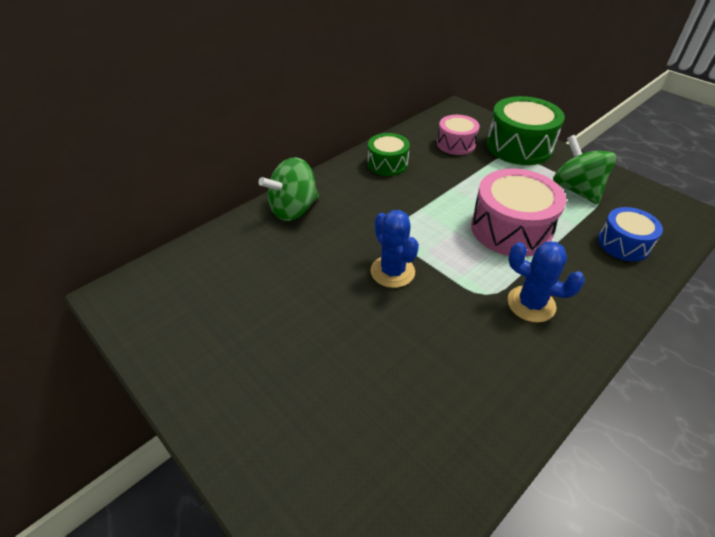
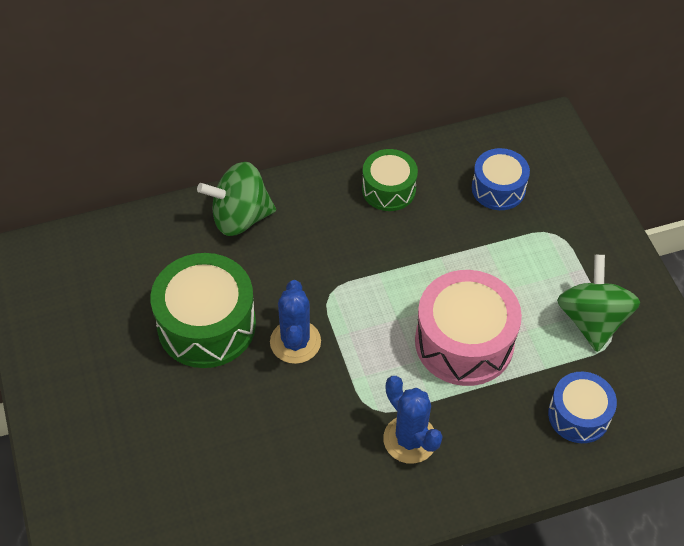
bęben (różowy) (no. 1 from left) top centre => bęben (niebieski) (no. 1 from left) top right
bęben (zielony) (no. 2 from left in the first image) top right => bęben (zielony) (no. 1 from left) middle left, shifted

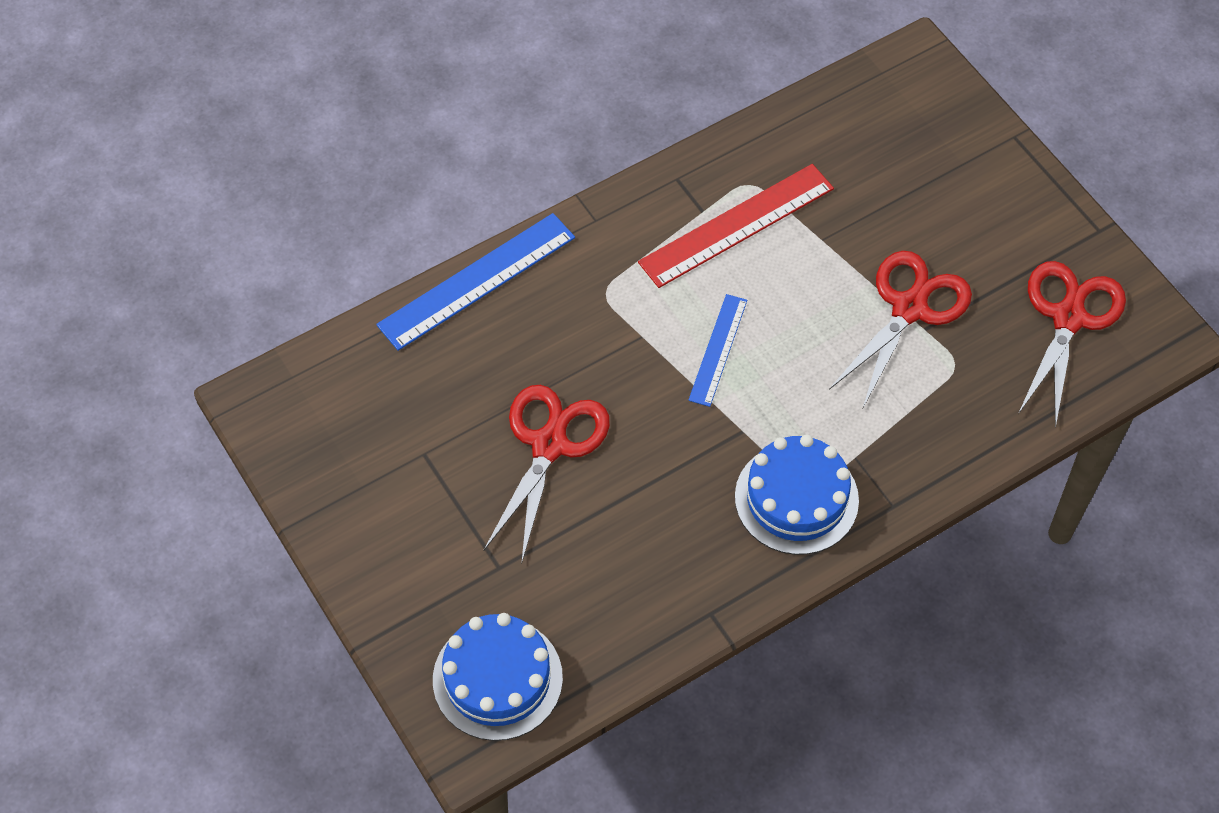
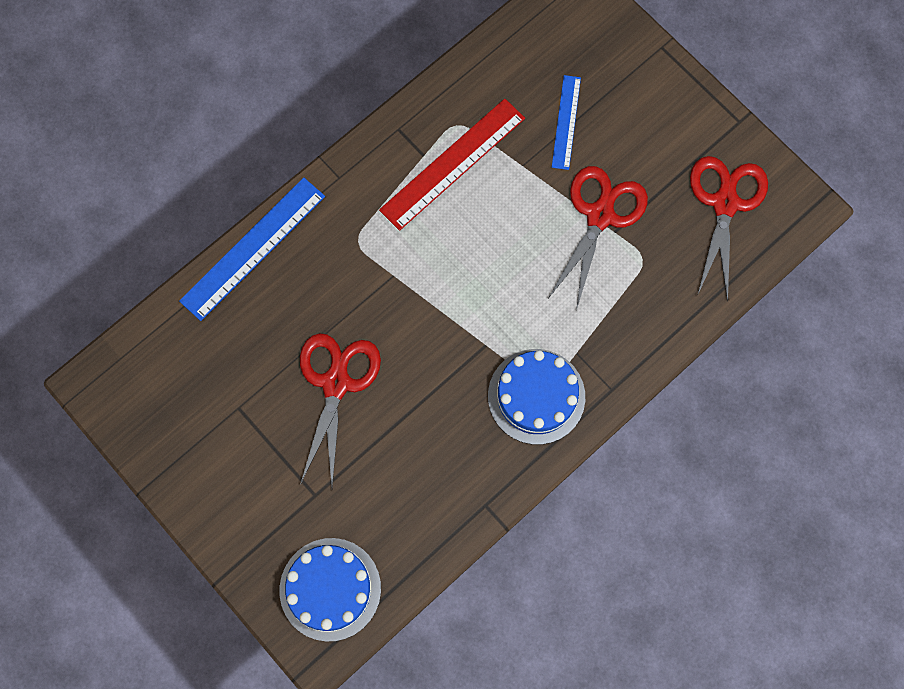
linijka (niebieski) (no. 2 from left) centre => linijka (niebieski) (no. 2 from left) top centre, shifted

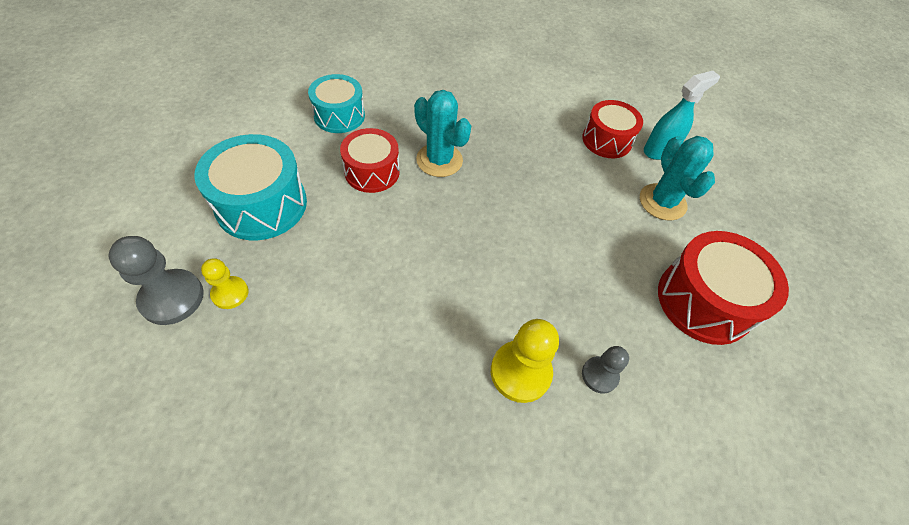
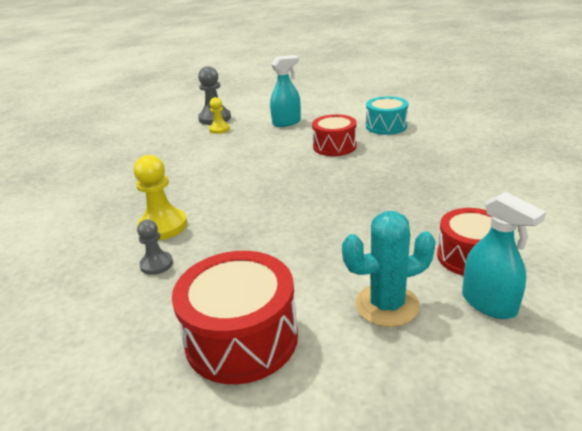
bęben (turkusowy) (no. 1 from left) middle left => spryskiwacz (turkusowy) (no. 1 from left) top centre
kaktus (turkusowy) (no. 1 from left) top centre => nothing

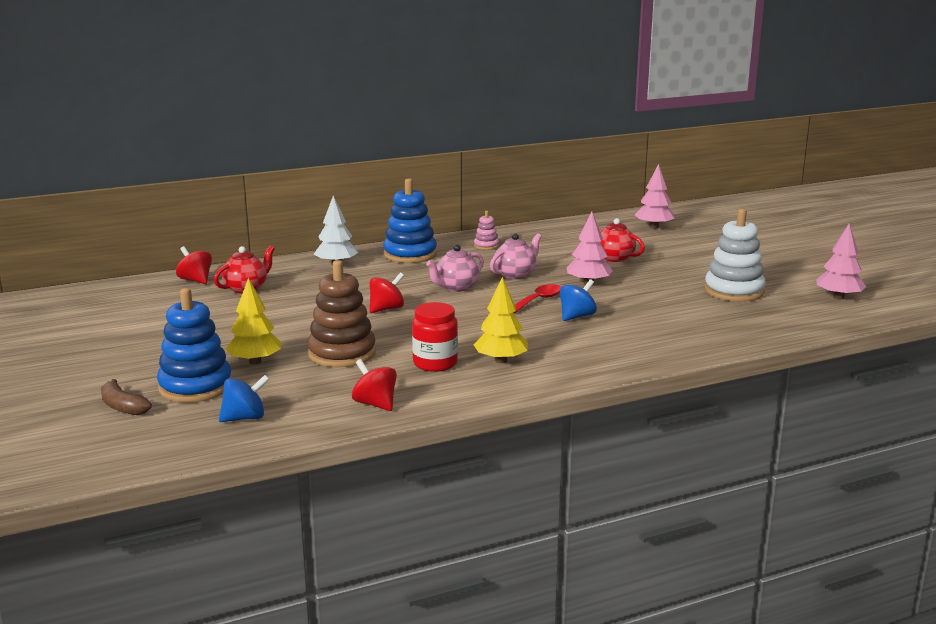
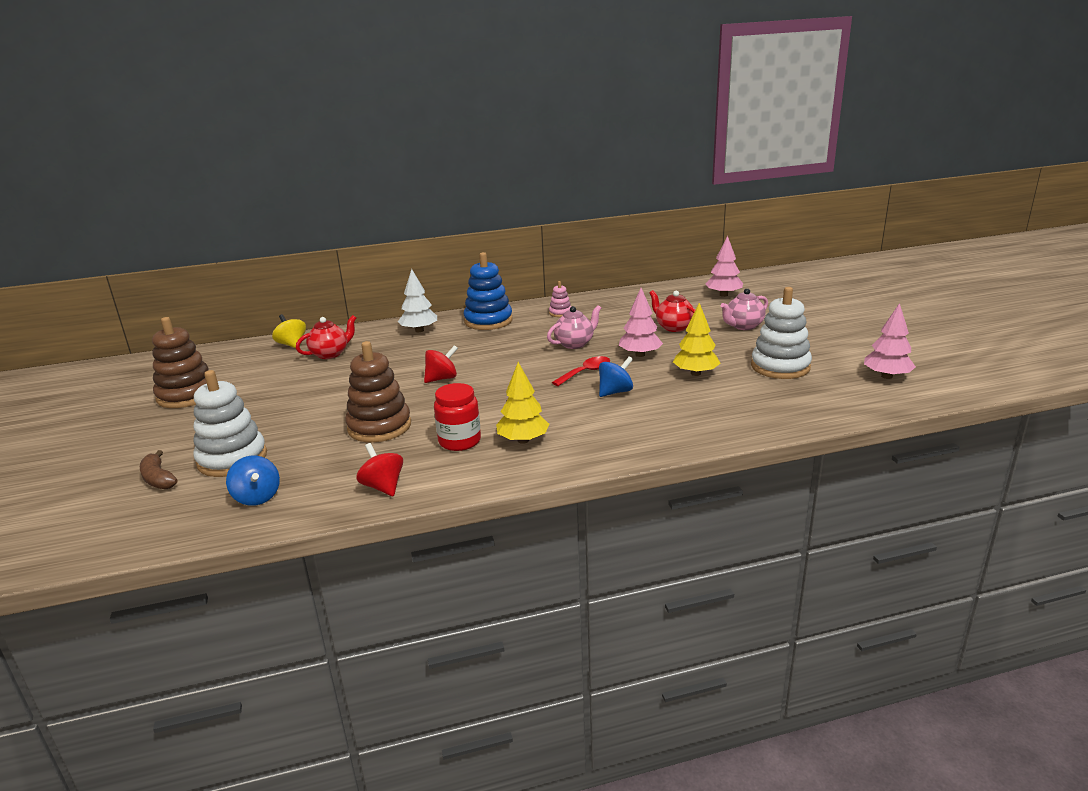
zabawka nakładanka (niebieski) (no. 1 from left) middle left => zabawka nakładanka (biały) (no. 1 from left) middle left
bączek (czerwony) (no. 1 from left) middle left => bączek (żółty) middle left
bączek (niebieski) (no. 1 from left) middle left, 75 degrees clockwise
drzewko (żółty) (no. 1 from left in the first image) middle left => drzewko (żółty) (no. 2 from left) centre, shifted
imbryk (różowy) (no. 1 from left in the first image) centre => imbryk (różowy) (no. 2 from left) middle right, shifted
nothing => zabawka nakładanka (brązowy) (no. 1 from left) middle left

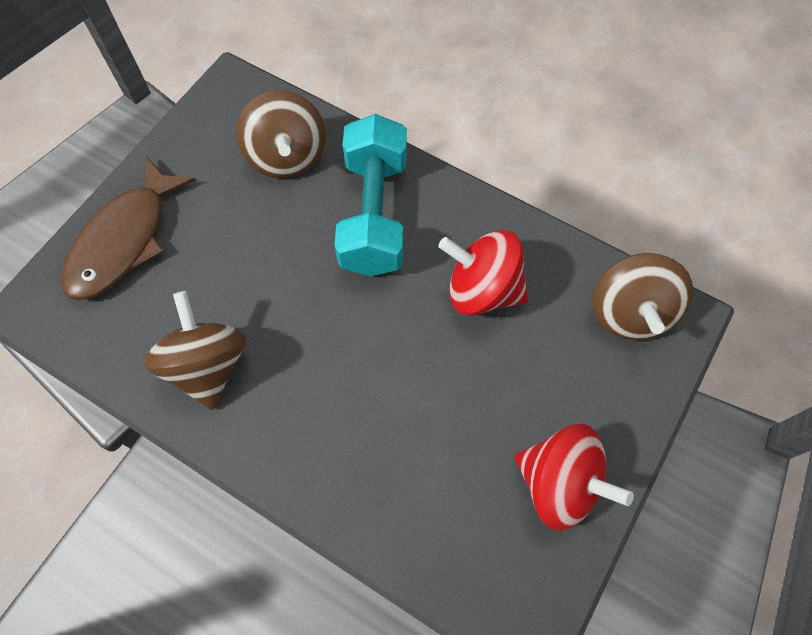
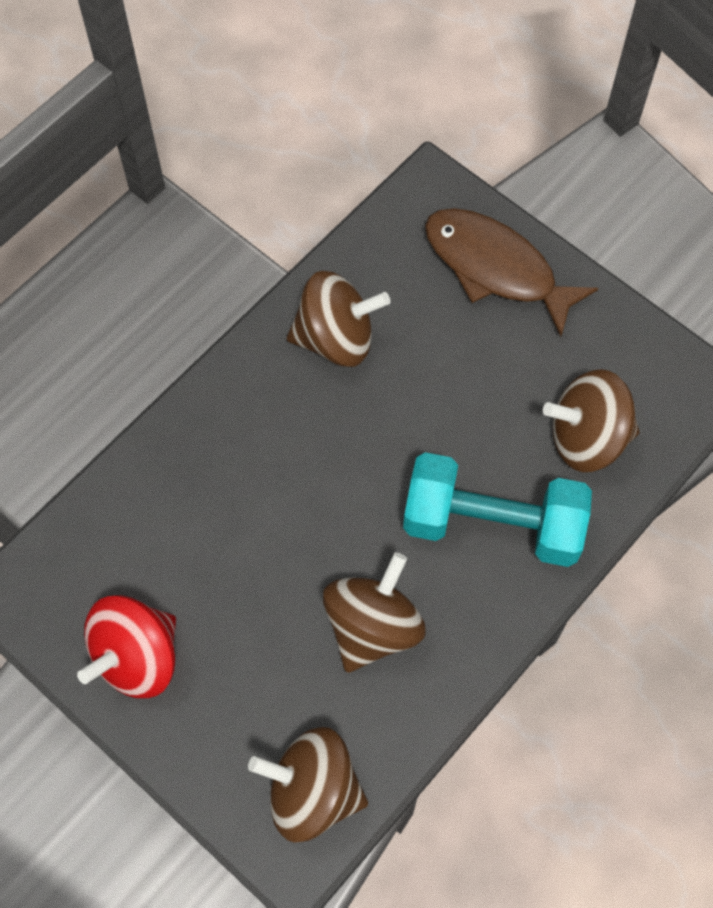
bączek (czerwony) (no. 1 from left) centre => bączek (brązowy) (no. 3 from left) bottom centre

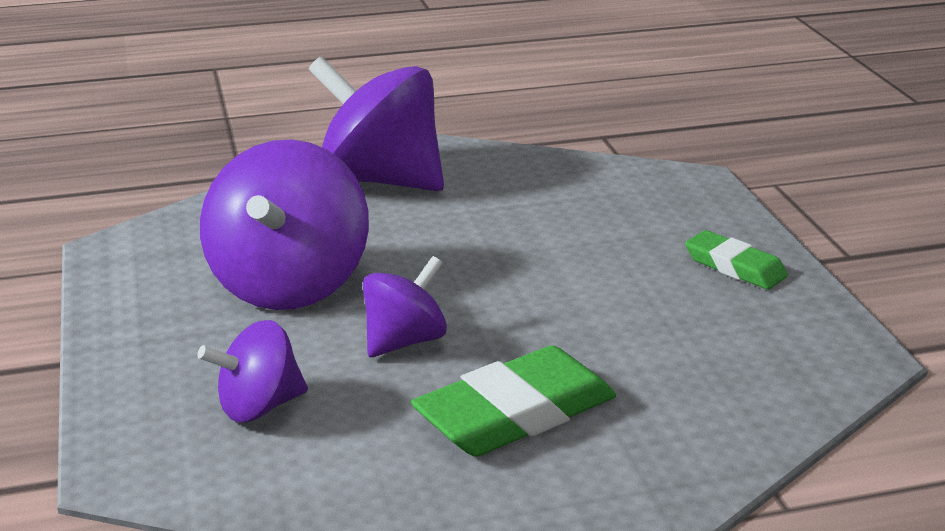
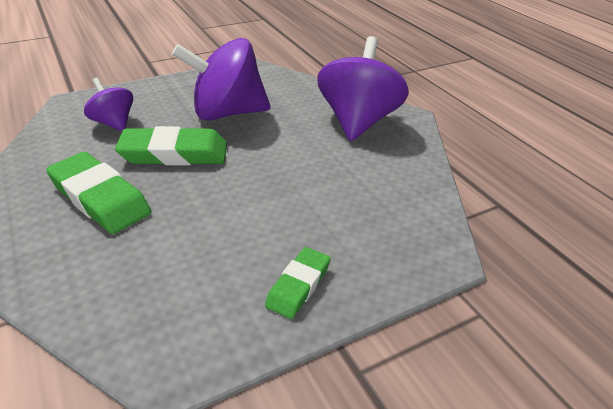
bączek (fioletowy) (no. 4 from left) centre => gumka do mazania (zielony) (no. 2 from left) middle left

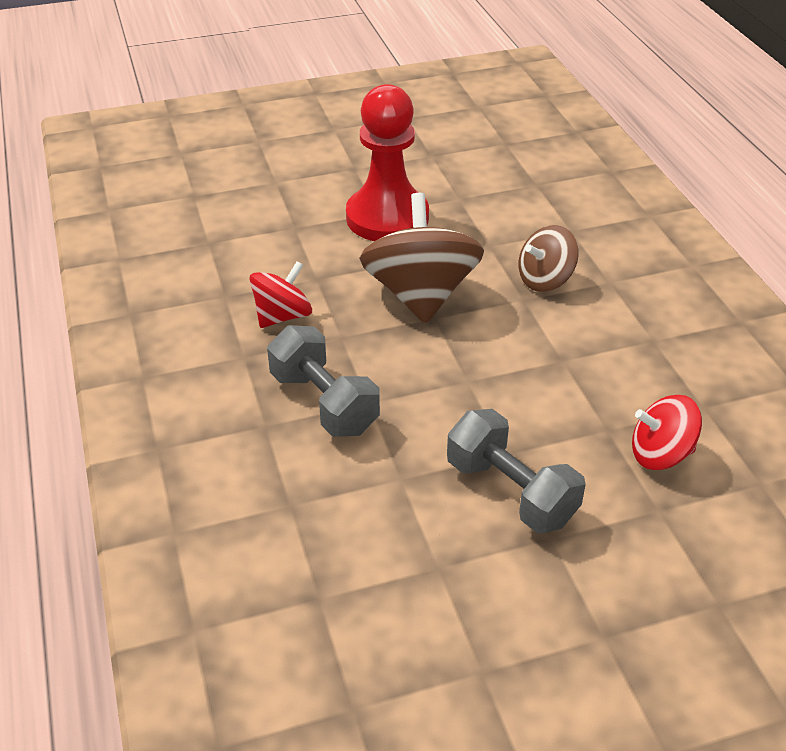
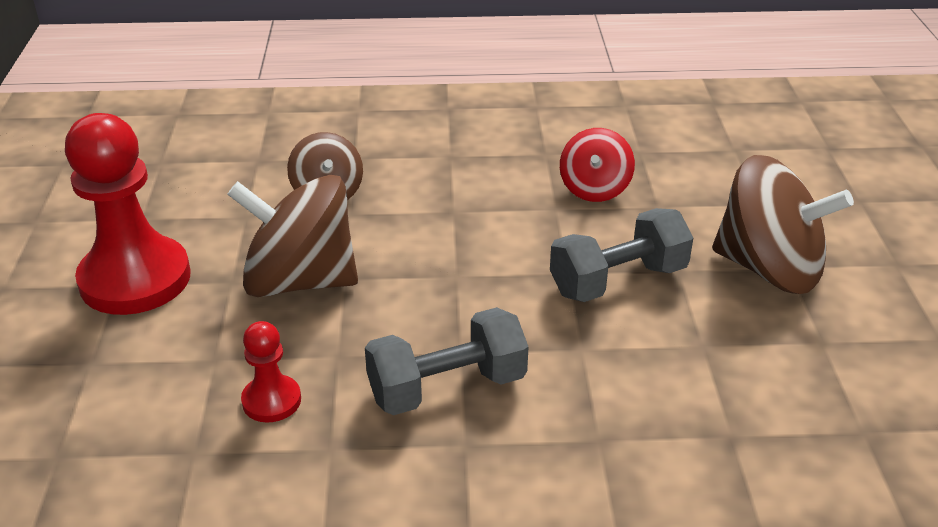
bączek (czerwony) (no. 1 from left) centre => pionek (czerwony) (no. 2 from left) bottom left
nothing => bączek (brązowy) (no. 3 from left) middle right

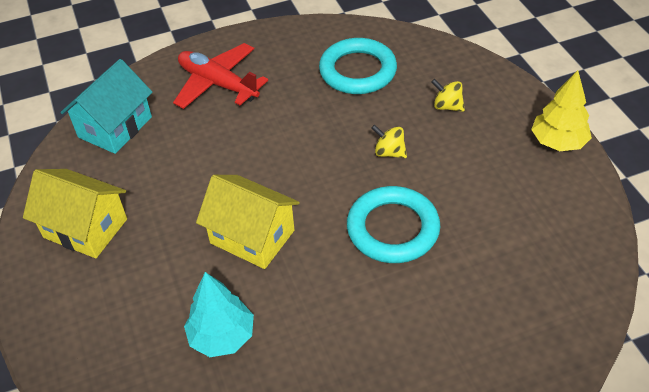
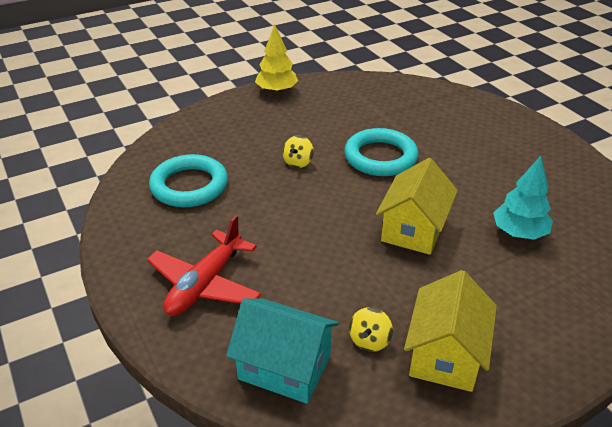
bączek (żółty) (no. 2 from left) top right => bączek (żółty) (no. 2 from left) bottom centre, shifted

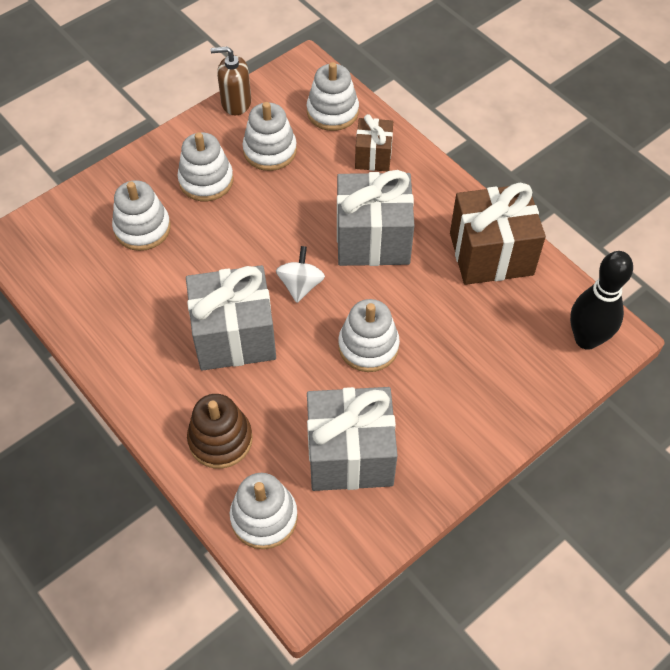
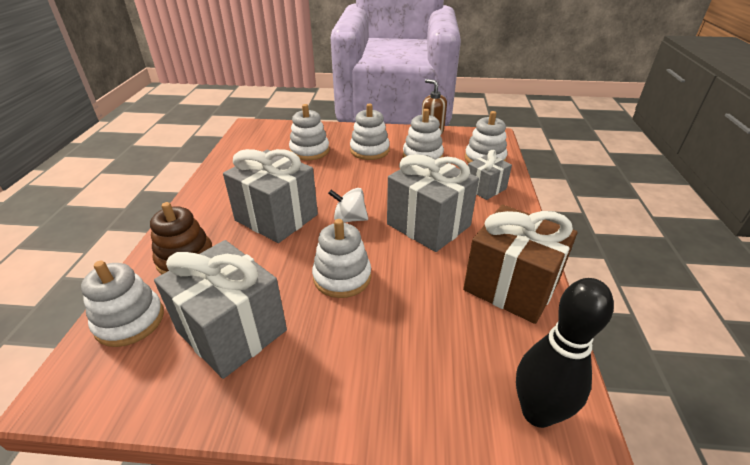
bączek (biały) centre, 135 degrees counterclockwise
prezent (brązowy) (no. 1 from left) top centre => prezent (szary) (no. 4 from left) centre

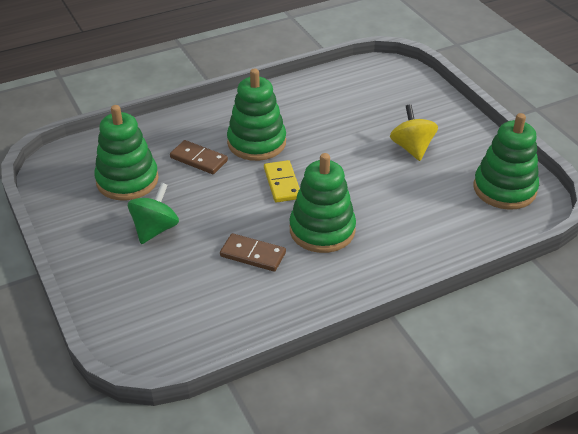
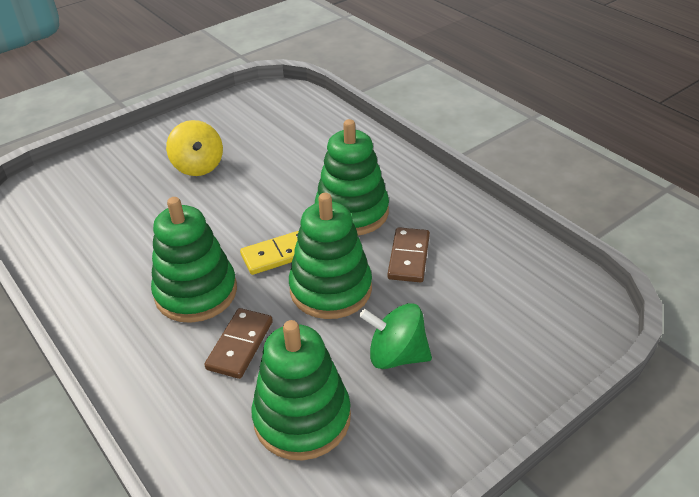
bączek (żółty) top right => bączek (żółty) top left, 90 degrees counterclockwise
zabawka nakładanka (zielony) (no. 4 from left in the first image) middle right => zabawka nakładanka (zielony) (no. 3 from left) centre, shifted

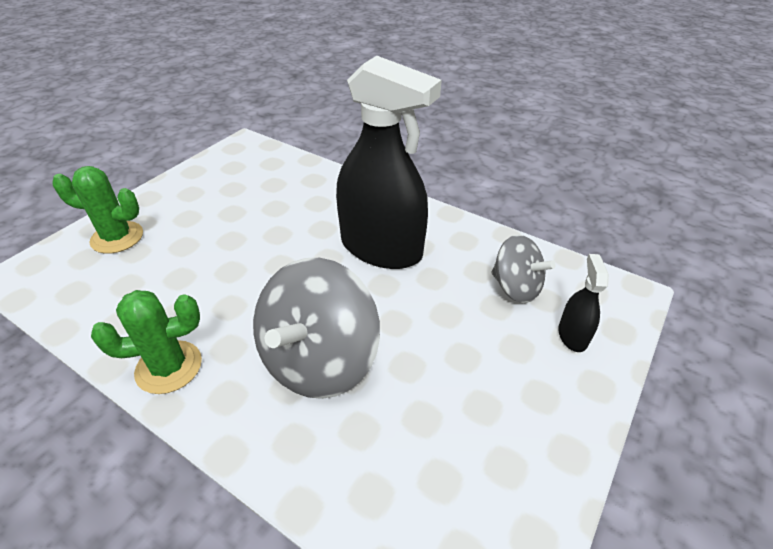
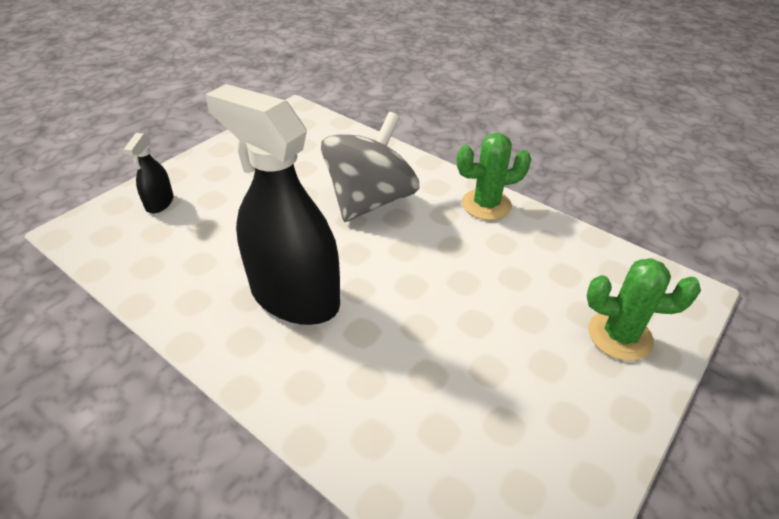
bączek (szary) (no. 2 from left) middle right => nothing

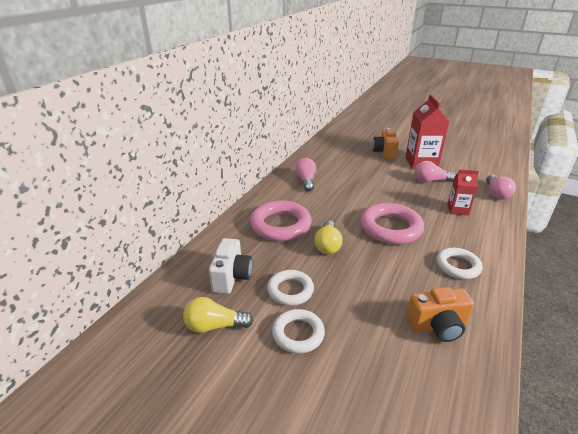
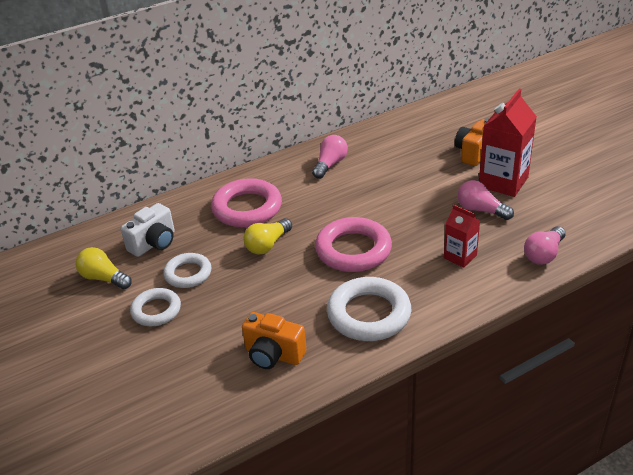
pierścień (biały) (no. 3 from left) middle right => pierścień (biały) (no. 3 from left) centre, x1.62

